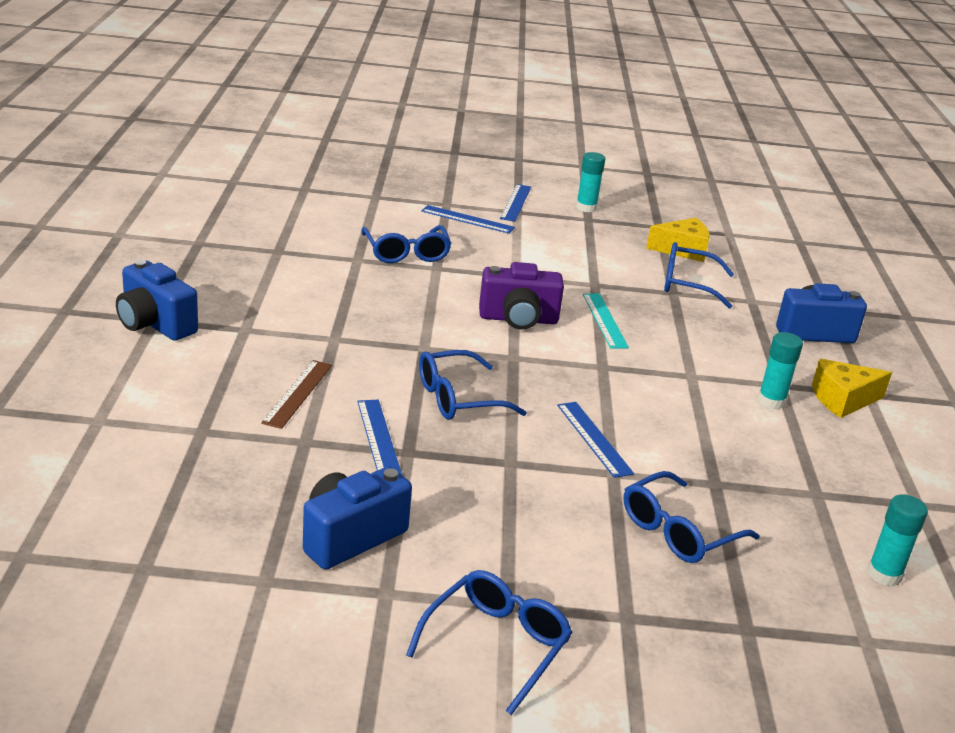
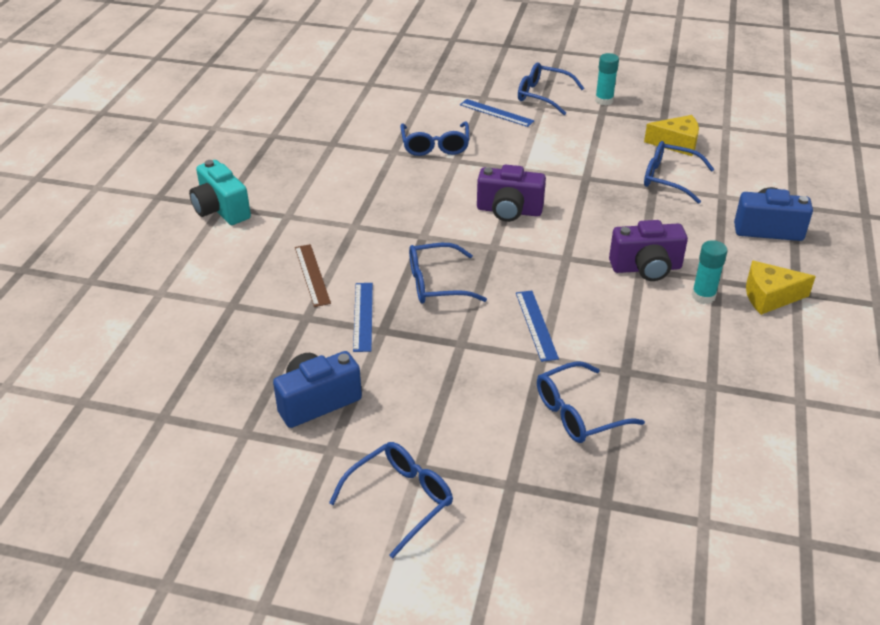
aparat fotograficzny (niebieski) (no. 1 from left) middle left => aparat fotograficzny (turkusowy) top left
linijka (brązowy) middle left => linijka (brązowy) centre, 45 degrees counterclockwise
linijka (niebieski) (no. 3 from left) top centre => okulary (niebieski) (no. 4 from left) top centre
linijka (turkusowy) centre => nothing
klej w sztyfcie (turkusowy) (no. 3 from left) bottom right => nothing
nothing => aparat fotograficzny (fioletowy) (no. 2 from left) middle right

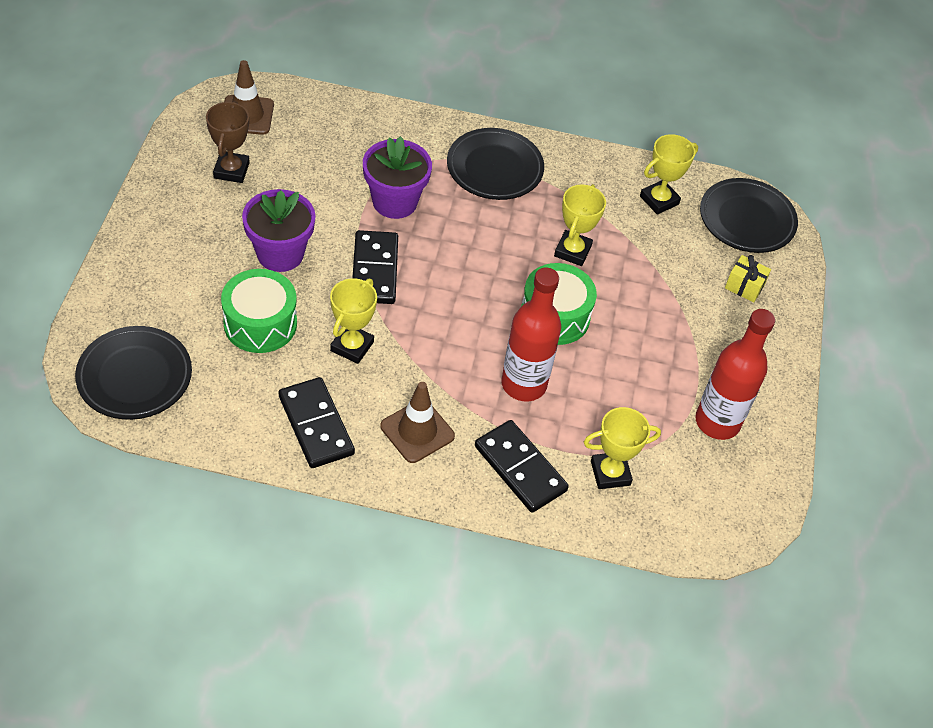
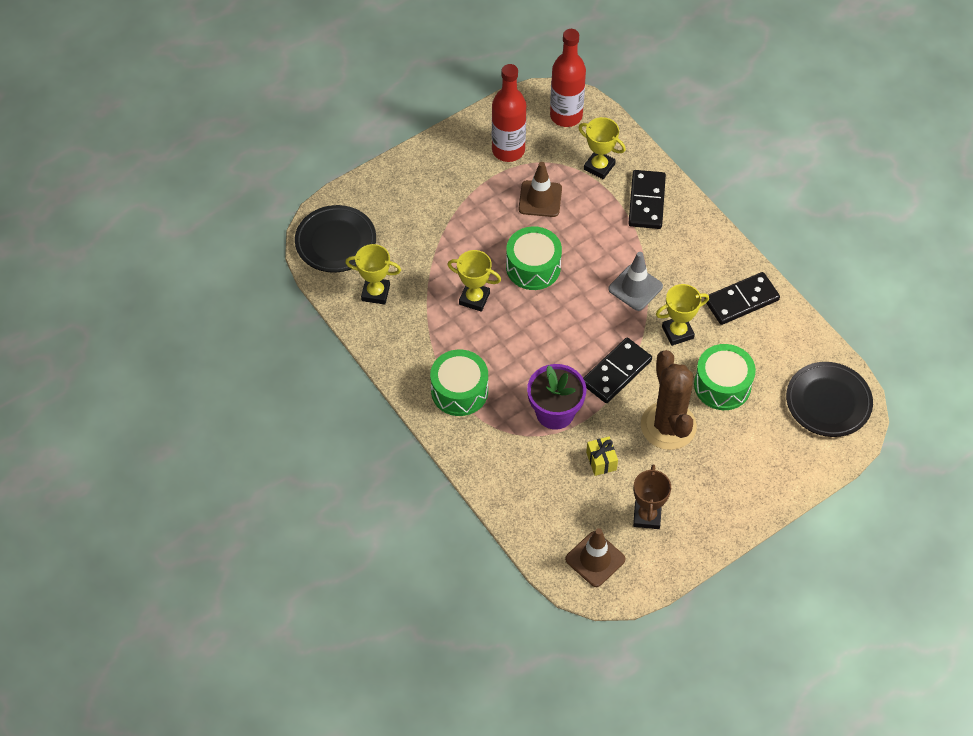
puchar (brązowy) top left => puchar (brązowy) bottom right, 45 degrees counterclockwise
doniczka (fioletowy) (no. 1 from left) top left => kaktus (brązowy) middle right
kostka domina (czarny) (no. 1 from left in the first image) centre => kostka domina (czarny) (no. 3 from left) middle right, 45 degrees clockwise
pachołek (brązowy) (no. 2 from left in the first image) centre => pachołek (brązowy) (no. 1 from left) top centre, shifted
talerz (czarny) (no. 2 from left) top centre => bęben (zielony) (no. 1 from left) centre
butelka (czerwony) (no. 1 from left in the first image) centre => butelka (czerwony) (no. 2 from left) top centre, shifted
puchar (żółty) (no. 2 from left) top centre => puchar (żółty) (no. 2 from left) centre, 45 degrees clockwise
prezent (żółty) middle right => prezent (żółty) centre, shifted
nothing => pachołek (szary) centre

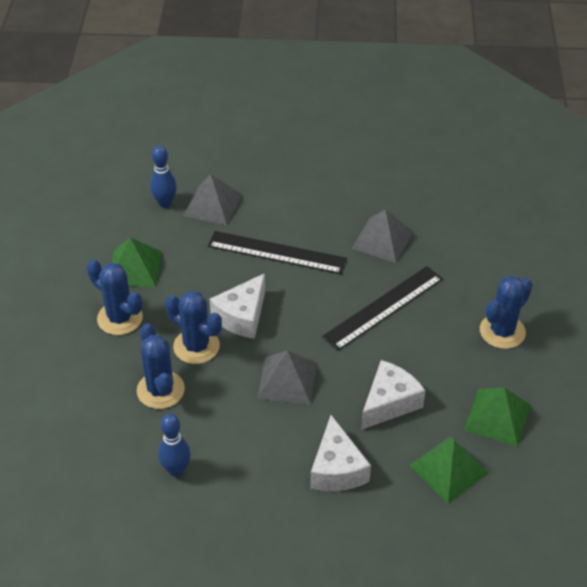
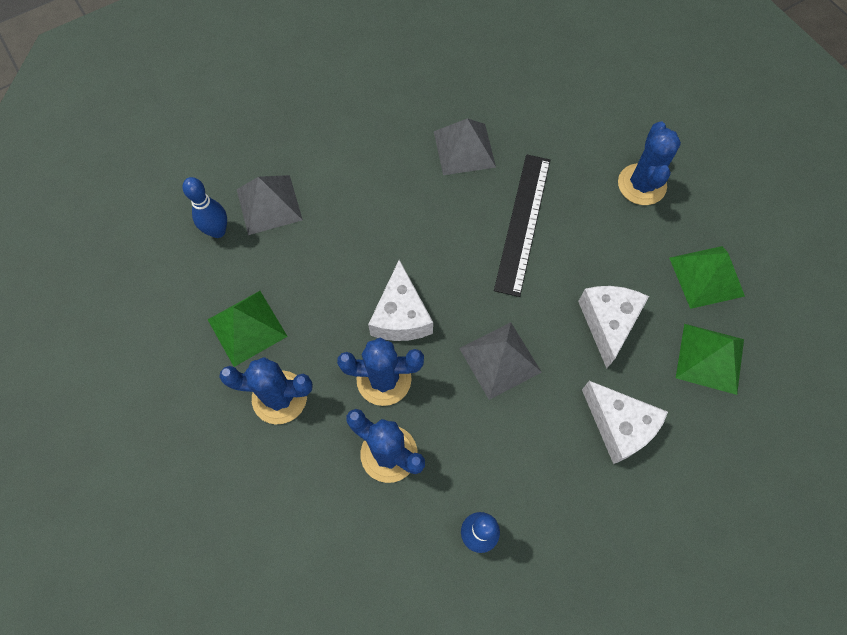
linijka (czarny) (no. 1 from left) centre => nothing

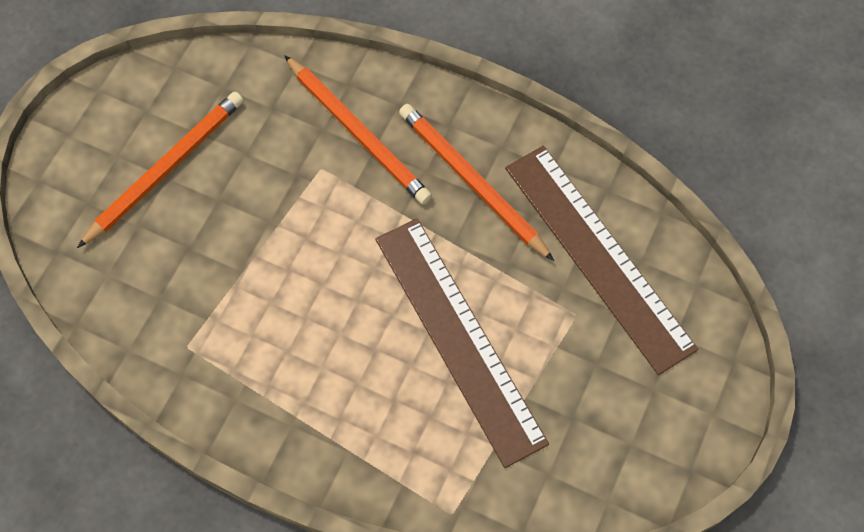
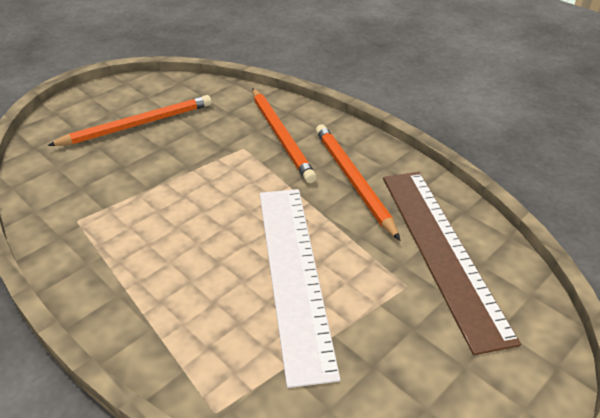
linijka (brązowy) (no. 1 from left) centre => linijka (biały) bottom centre

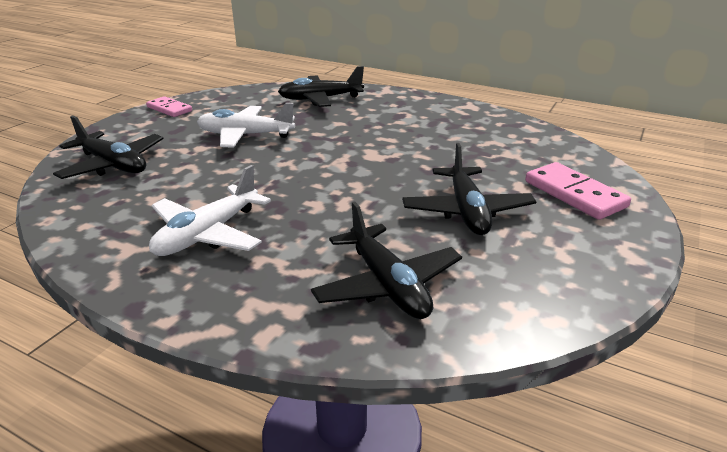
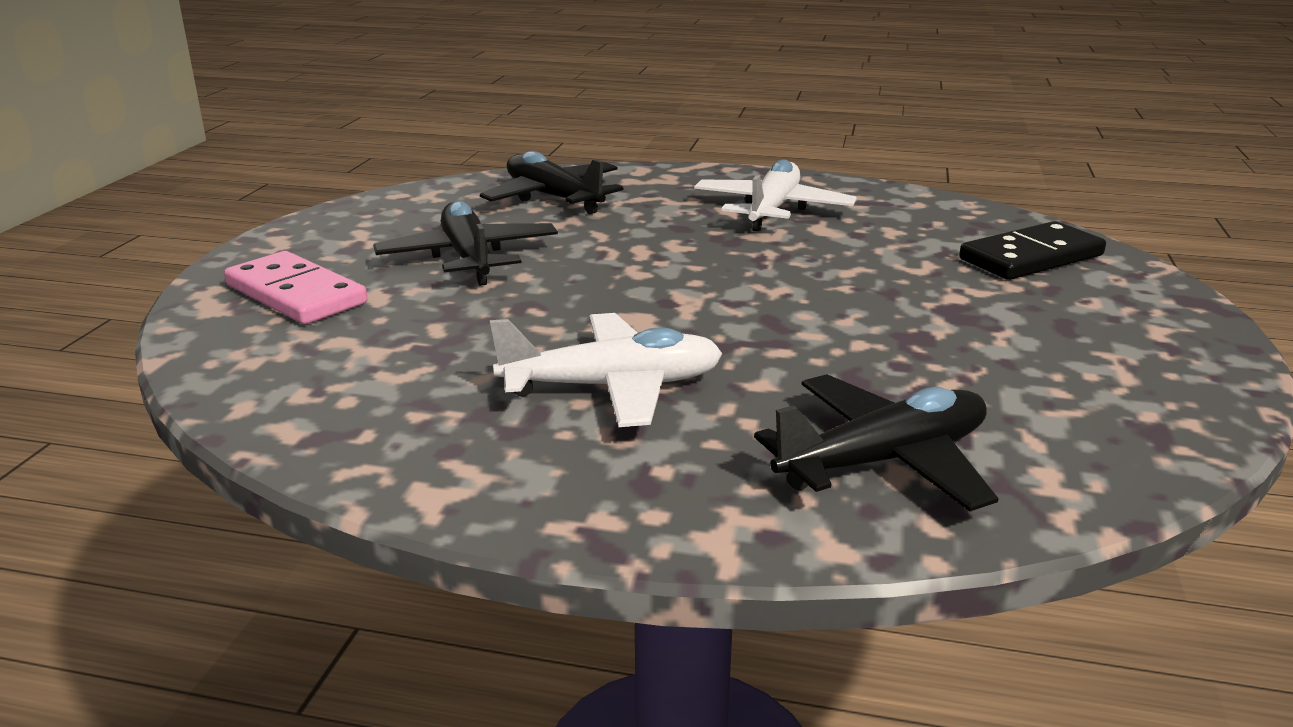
samolot (czarny) (no. 1 from left) top left => kostka domina (czarny) middle right
kostka domina (różowy) (no. 1 from left) top left => nothing
samolot (biały) (no. 2 from left in the first image) top centre => samolot (biały) (no. 1 from left) centre, shifted

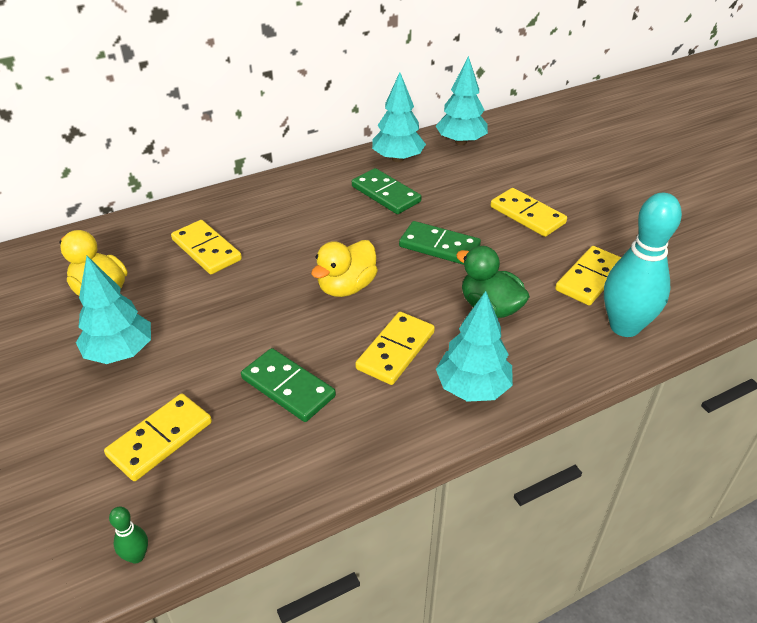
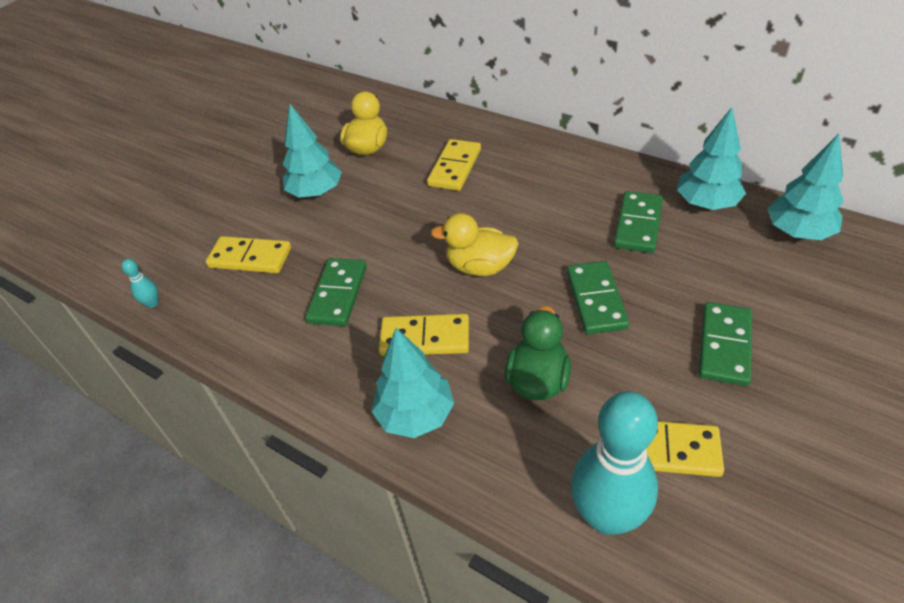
kręgiel (zielony) bottom left => kręgiel (turkusowy) (no. 1 from left) middle left
kostka domina (żółty) (no. 4 from left) middle right => kostka domina (zielony) (no. 4 from left) middle right

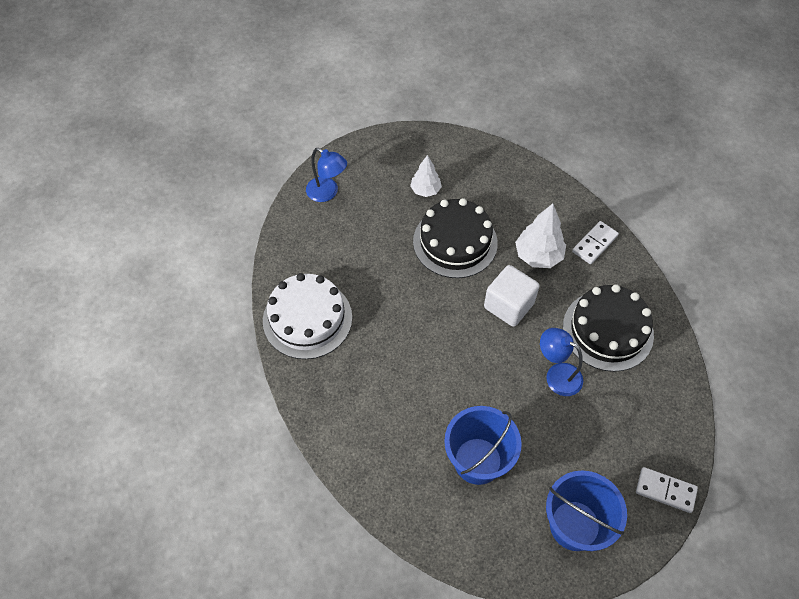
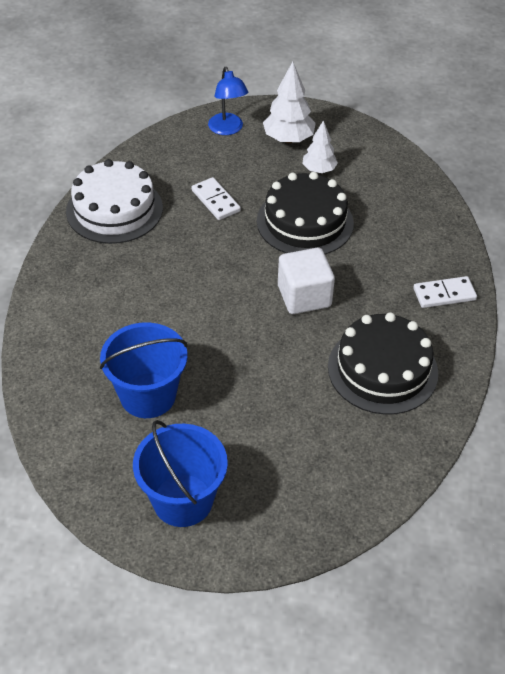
drzewko (biały) (no. 2 from left in the first image) middle right => drzewko (biały) (no. 1 from left) top centre, shifted
lampka (niebieski) (no. 2 from left) middle right => nothing
kostka domina (biały) (no. 2 from left in the first image) bottom right => kostka domina (biały) (no. 1 from left) top centre, shifted

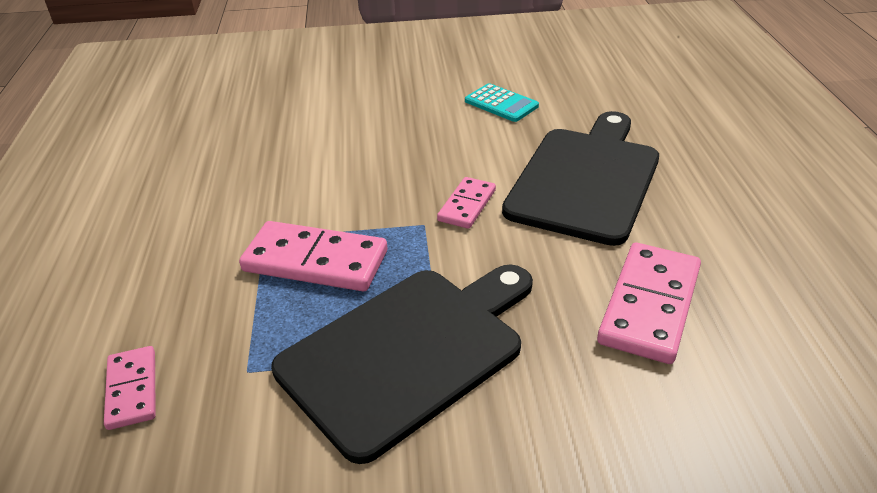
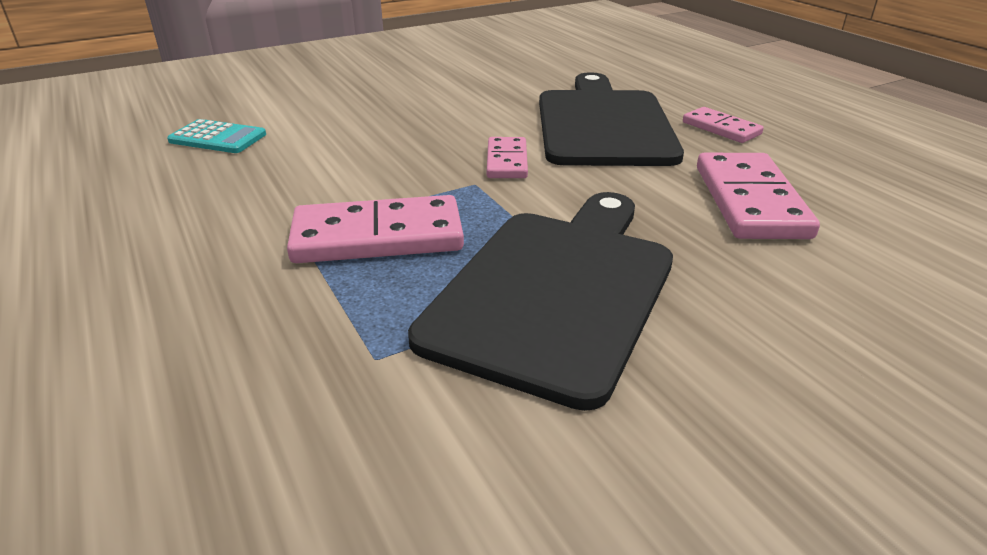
kostka domina (różowy) (no. 1 from left in the first image) bottom left => kostka domina (różowy) (no. 3 from left) top right, shifted
kalkulator (turkusowy) top centre => kalkulator (turkusowy) top left, shifted

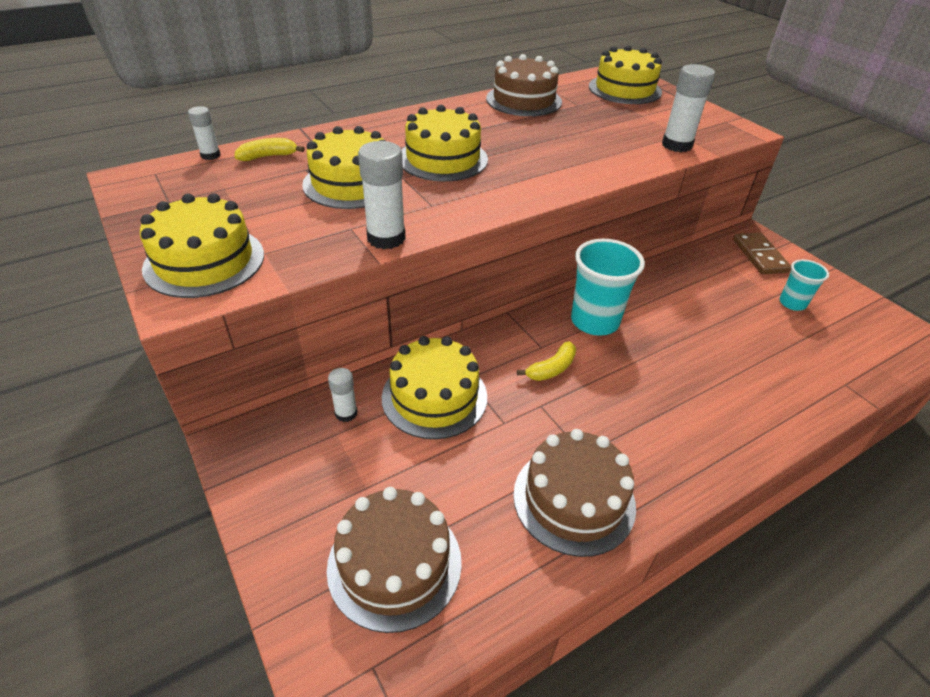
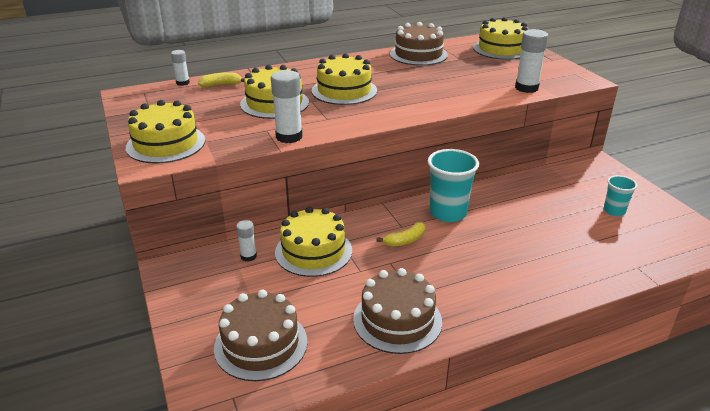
kostka domina (brązowy) middle right => nothing

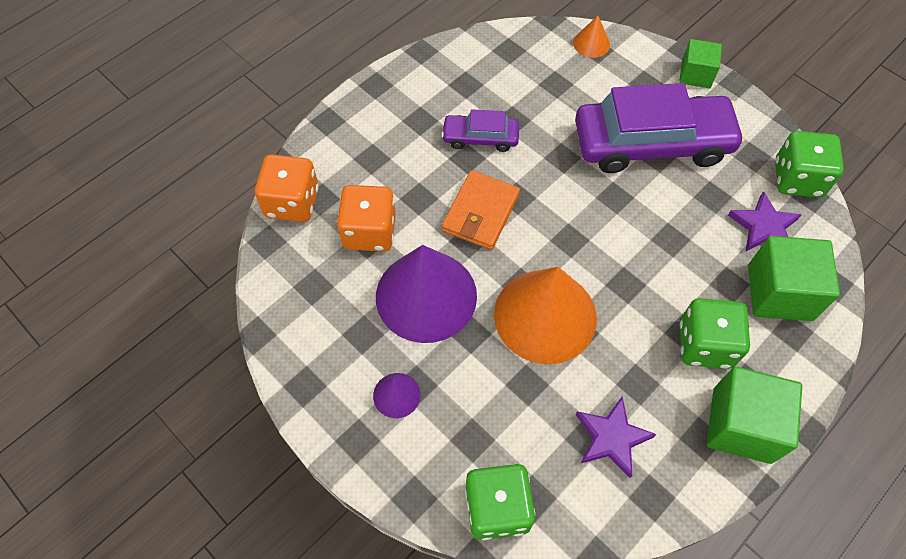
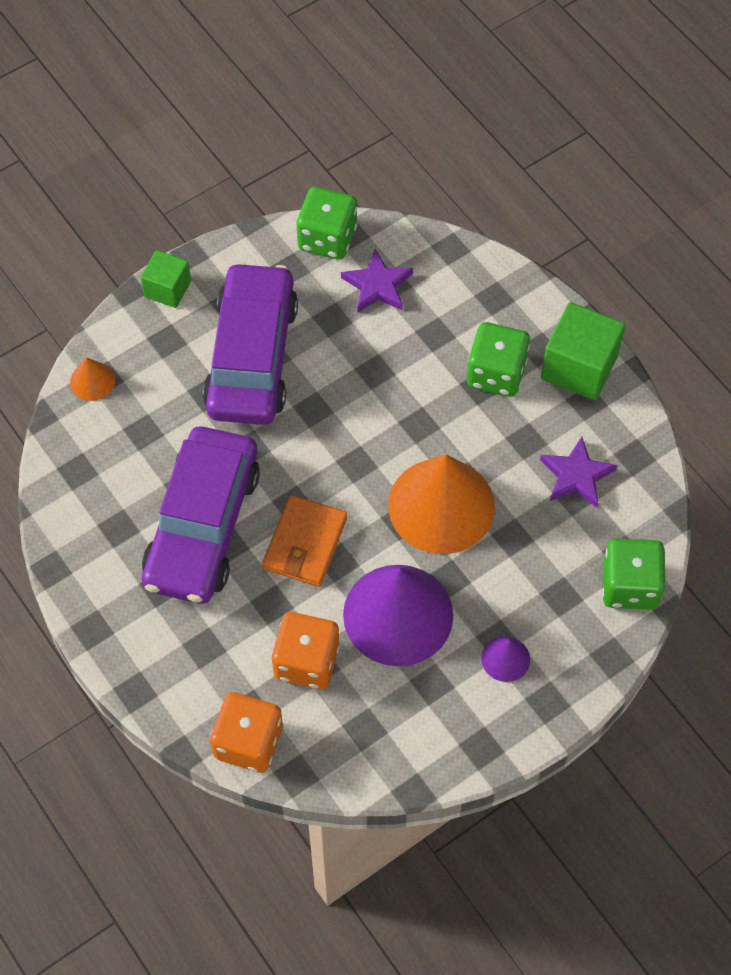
samochód (fioletowy) (no. 1 from left) top centre => samochód (fioletowy) (no. 1 from left) middle left, x2.06
portfel (pomarańczowy) centre, 75 degrees clockwise
sześcian (zielony) (no. 3 from left) middle right => nothing

